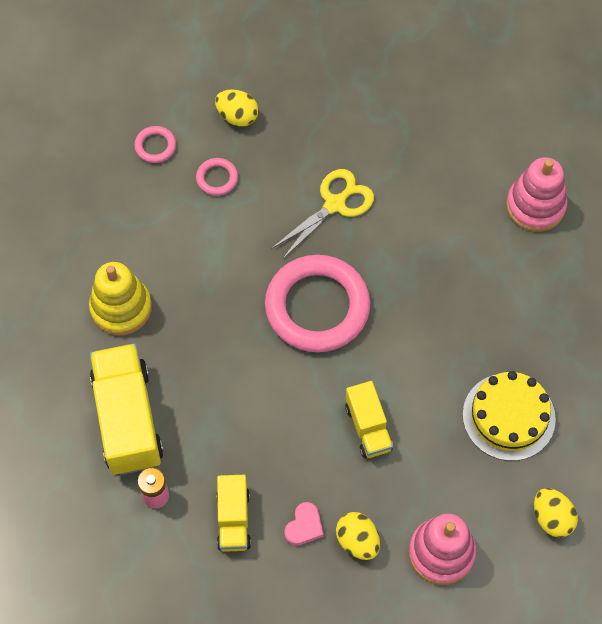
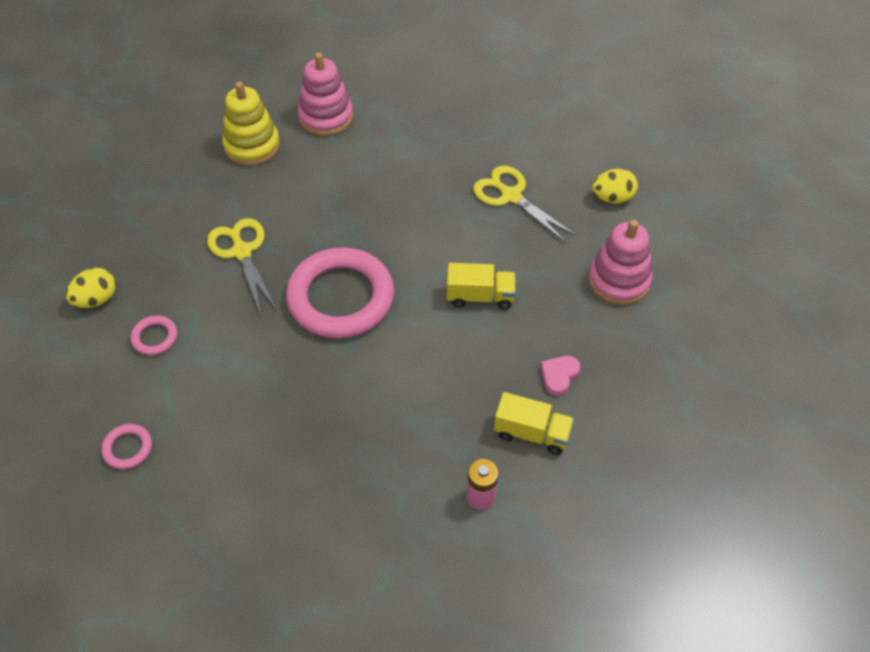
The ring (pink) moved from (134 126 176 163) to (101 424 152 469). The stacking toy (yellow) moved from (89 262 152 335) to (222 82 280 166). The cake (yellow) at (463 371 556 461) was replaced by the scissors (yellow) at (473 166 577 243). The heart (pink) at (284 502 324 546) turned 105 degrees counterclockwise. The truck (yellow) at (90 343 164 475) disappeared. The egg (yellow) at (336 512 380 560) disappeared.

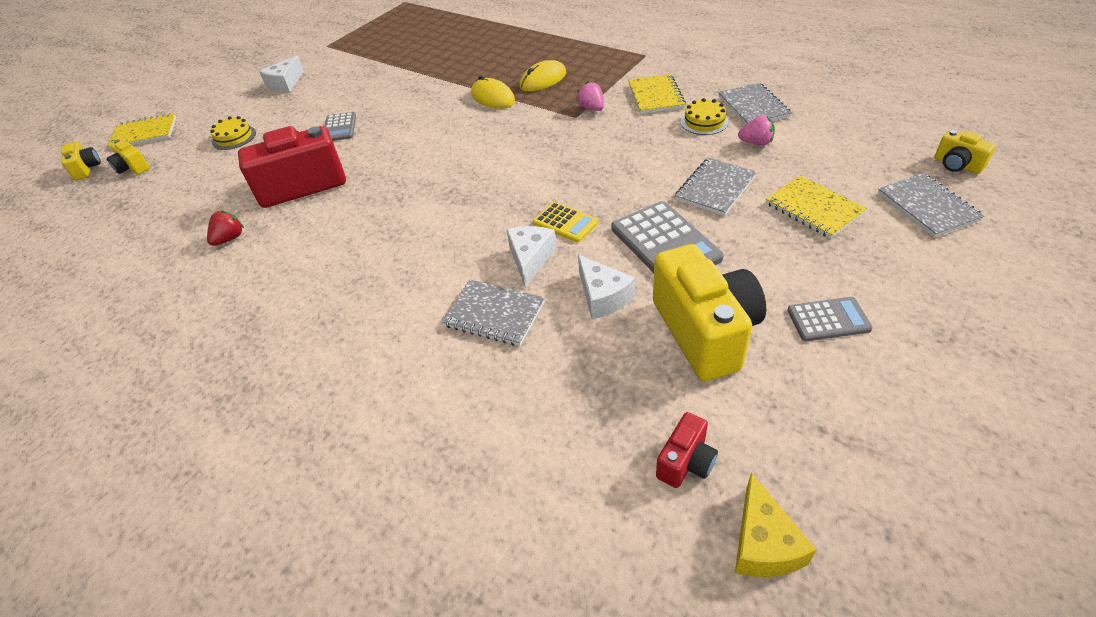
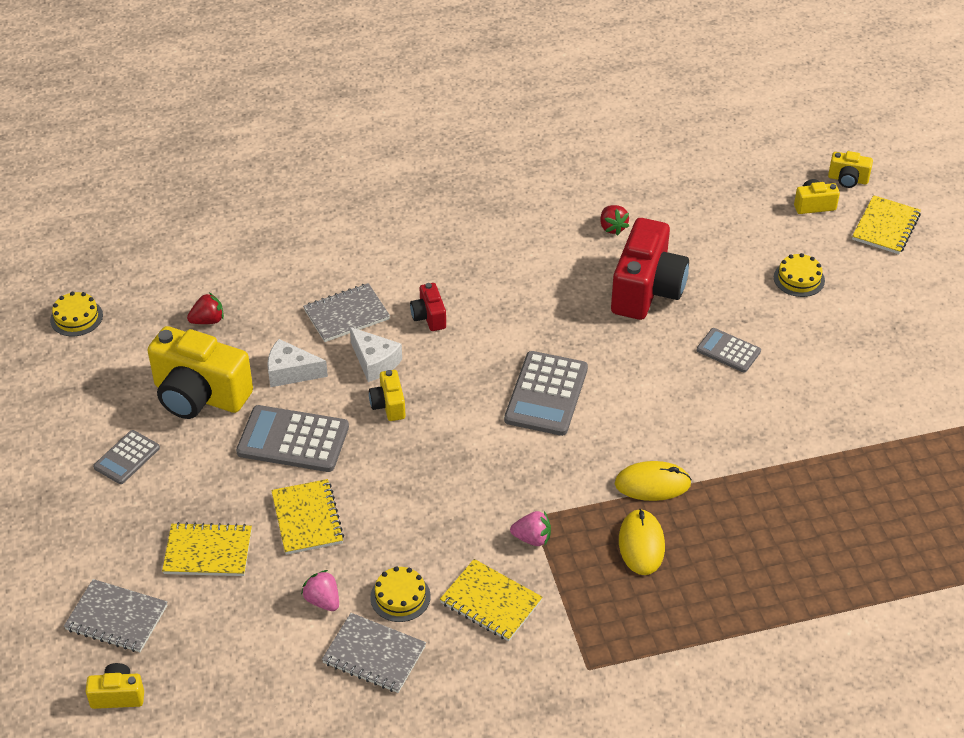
The cheese (yellow) at (735 473 817 577) was replaced by the cake (yellow) at (50 292 103 336). The strawberry (red) at (187 292 224 324) appeared. The notebook (grey) at (675 158 757 216) became the notebook (yellow) at (271 479 344 555). The strawberry (pink) at (738 115 775 146) turned 90 degrees clockwise. The calculator (yellow) at (533 202 598 242) was replaced by the camera (yellow) at (369 370 406 421). The camera (red) moved from (656 412 718 488) to (410 283 446 331). The calculator (grey) at (504 351 588 436) appeared. The cheese (white) at (259 56 304 92) disappeared.

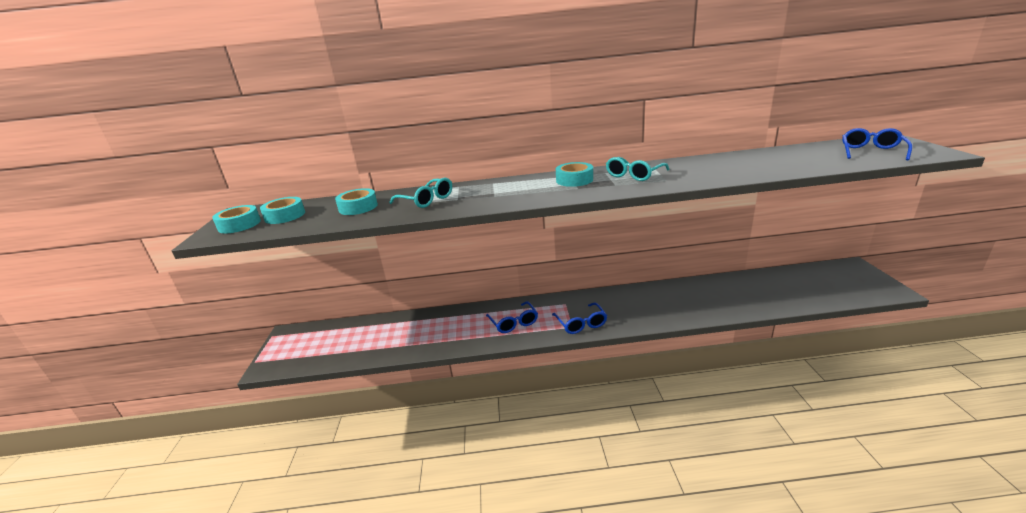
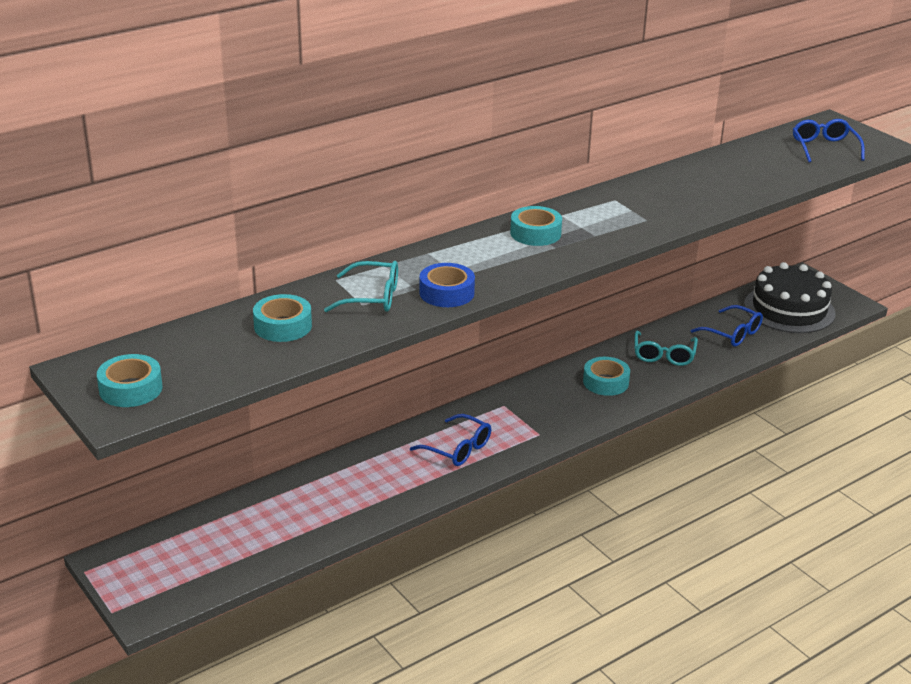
The tape (blue) at (419 263 475 307) appeared. The tape (turquoise) moved from (260 197 305 224) to (583 357 630 396). The glasses (turquoise) moved from (606 157 670 181) to (634 331 698 366). The glasses (blue) moved from (552 303 607 334) to (691 305 763 347). The cake (black) at (744 262 836 333) appeared.

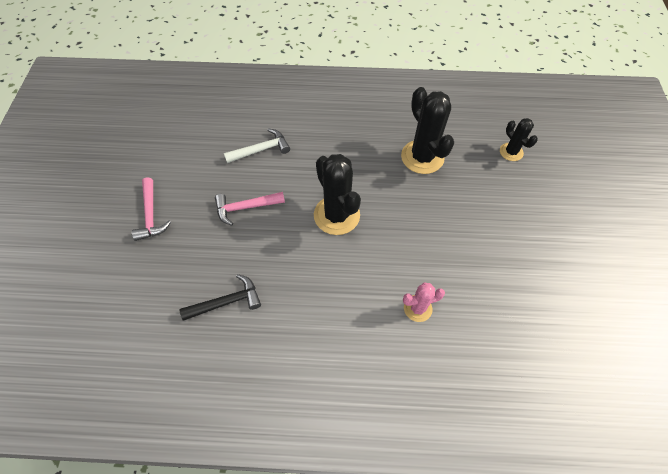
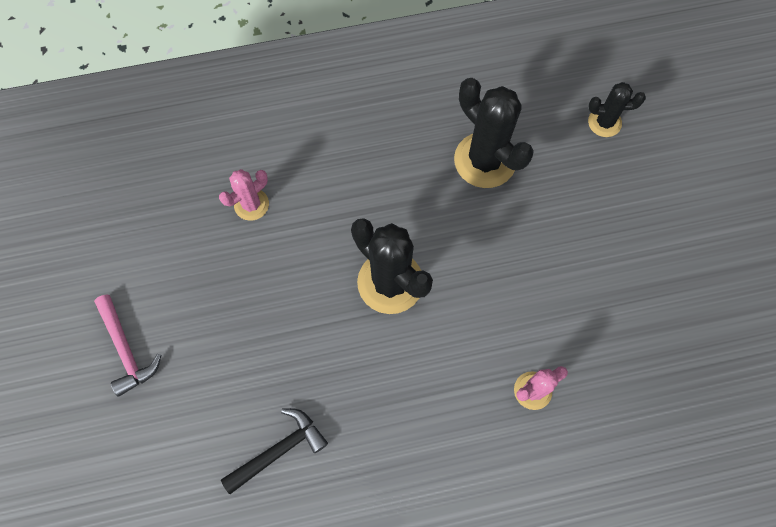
The hammer (white) at (224 129 290 163) was replaced by the cactus (pink) at (219 169 269 221). The cactus (black) at (500 118 538 161) turned 45 degrees counterclockwise. The hammer (pink) at (215 192 285 226) disappeared.

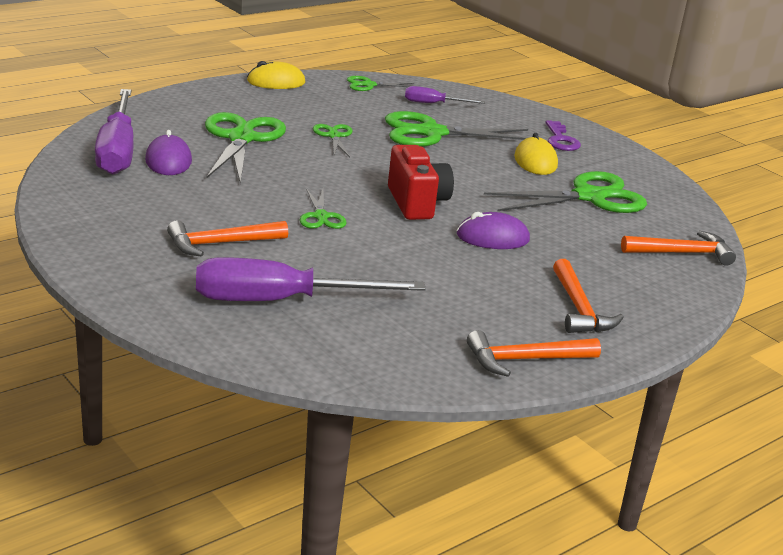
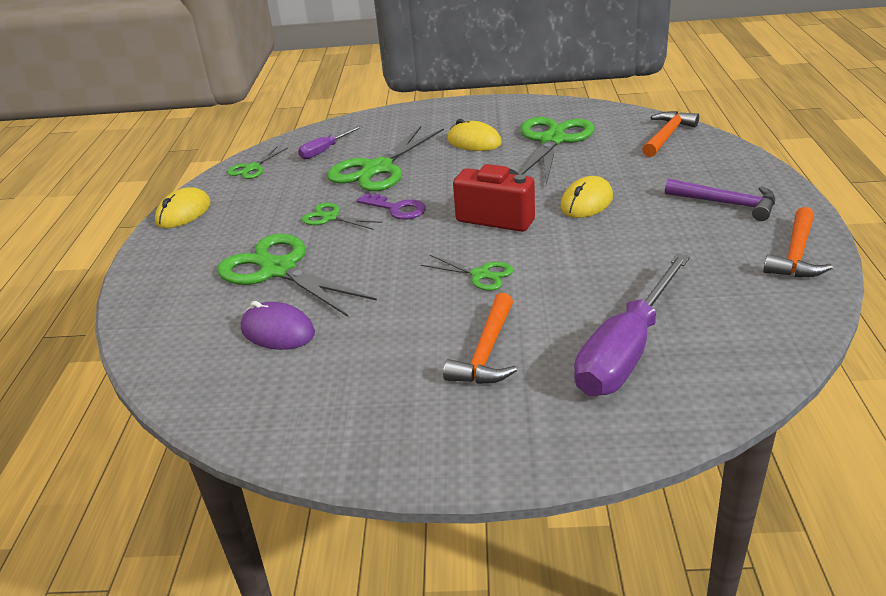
The key (purple) moved from (546 120 581 151) to (357 193 426 219). The mouse (purple) at (457 212 530 249) became the mouse (yellow) at (560 176 613 218). The hammer (orange) at (553 259 624 333) became the hammer (purple) at (665 179 775 221). The screwdriver (purple) at (95 89 134 175) disappeared.

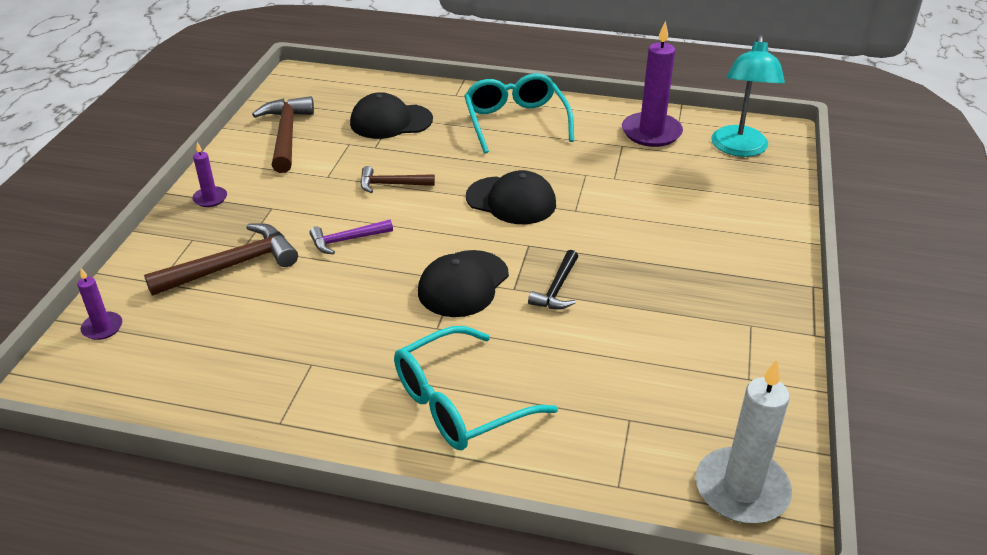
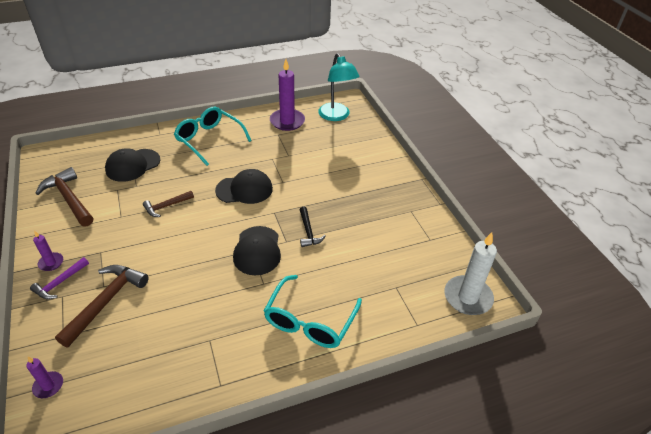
The hammer (purple) moved from (310 220 393 254) to (30 257 89 299).

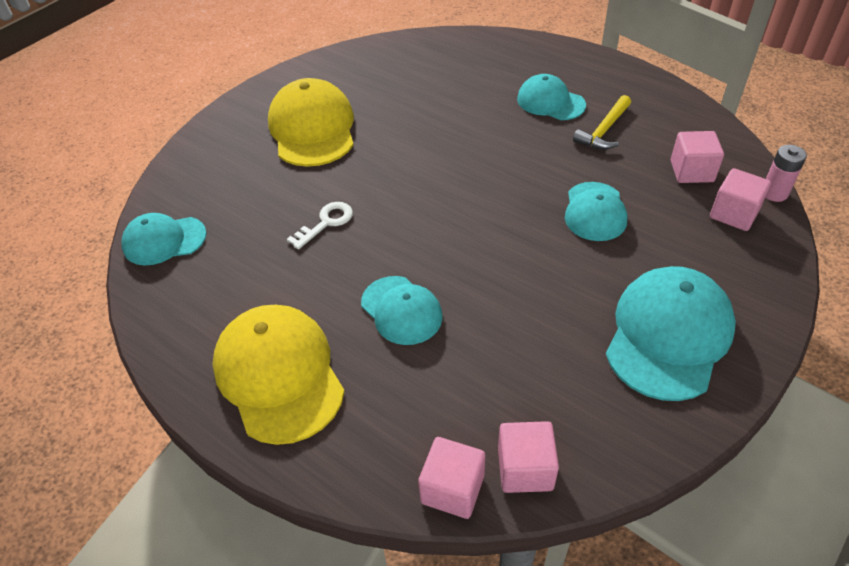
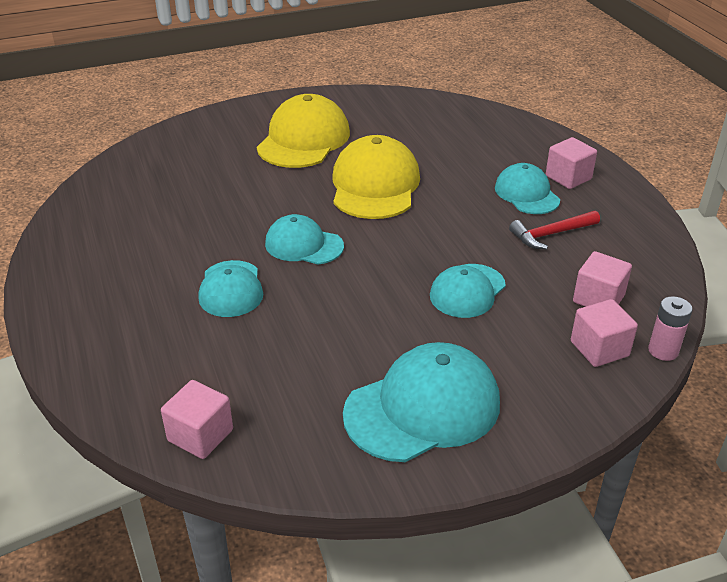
The cap (turquoise) moved from (121 213 207 266) to (265 214 344 265). The cap (yellow) moved from (212 305 345 445) to (332 135 420 219). The hammer (yellow) at (573 95 631 150) became the hammer (red) at (509 211 600 250). The cube (pink) moved from (418 437 485 519) to (546 137 597 189). The key (white) at (287 202 353 249) disappeared.

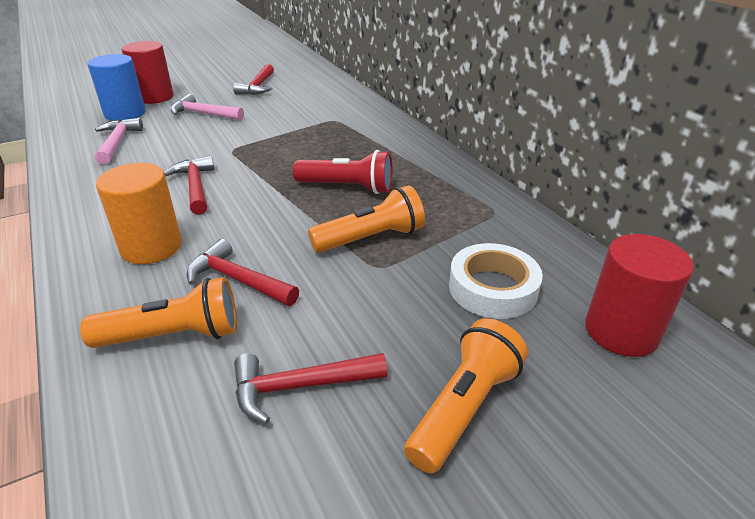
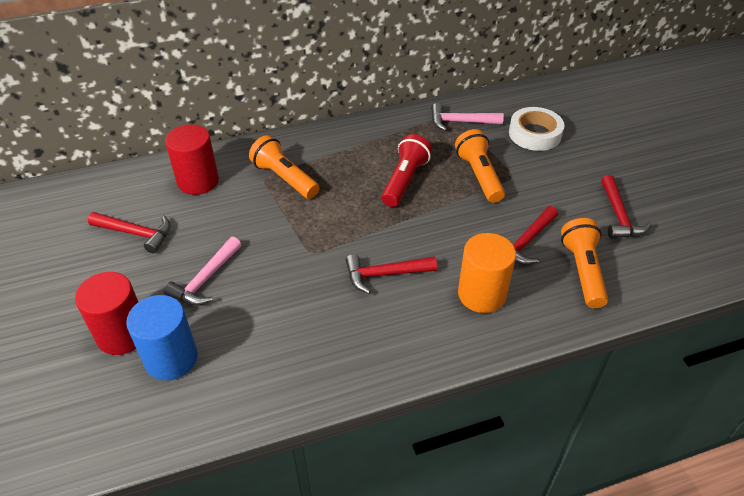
The cylinder (red) moved from (585 234 694 357) to (165 124 219 195). The flashlight (orange) moved from (404 318 528 473) to (249 135 319 199). The hammer (pink) moved from (95 118 143 164) to (431 103 504 131).

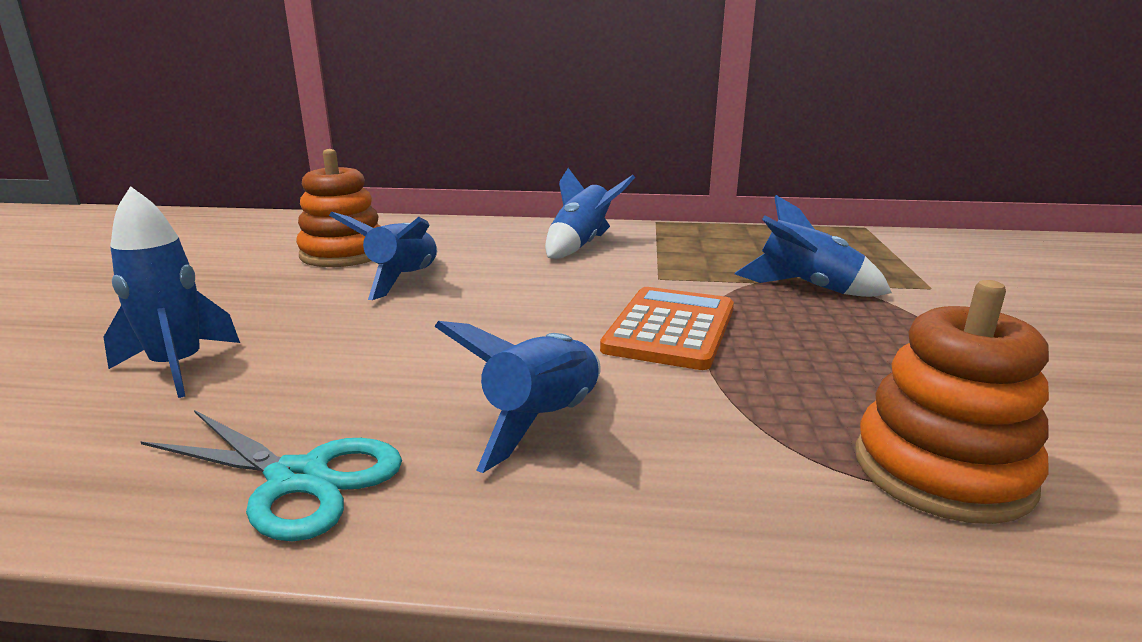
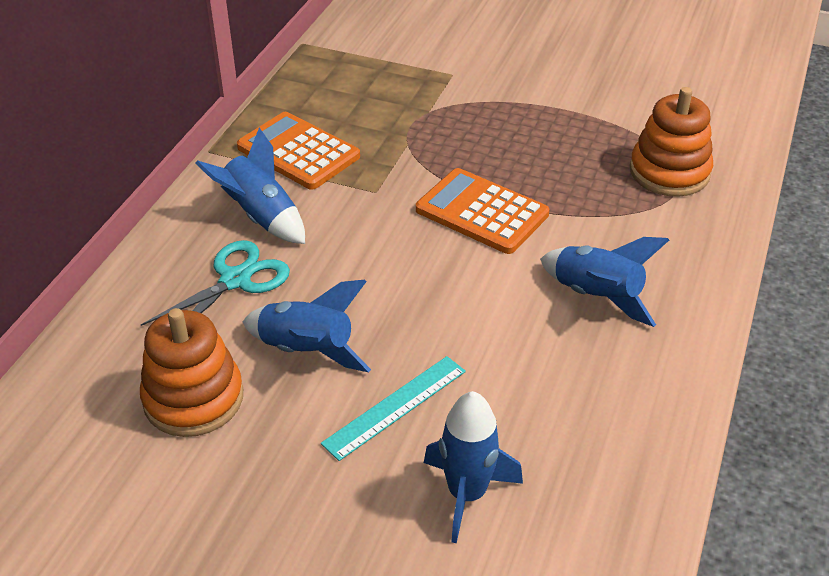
The scissors (turquoise) moved from (140 410 402 541) to (141 240 290 326). The calculator (orange) at (237 112 360 190) appeared. The ruler (turquoise) at (321 356 466 461) appeared. The rocket (blue) at (734 195 892 297) disappeared.

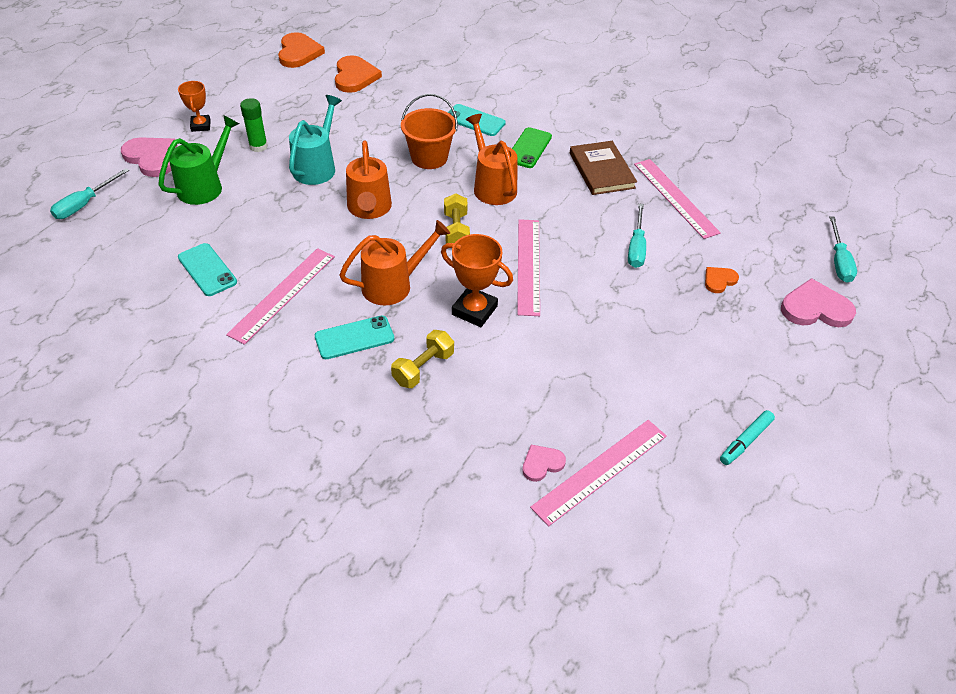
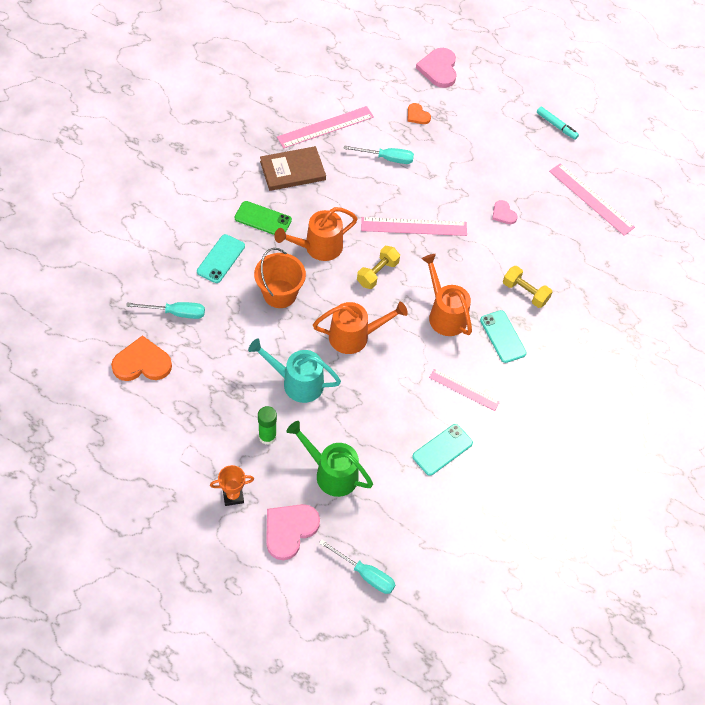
The screwdriver (turquoise) moved from (829 216 857 283) to (126 302 205 319). The dumbbell (yellow) at (444 193 470 243) turned 45 degrees counterclockwise. The ruler (pink) at (226 248 335 345) changed to 0.64 times the size. The heart (pink) moved from (522 445 566 482) to (492 200 518 224). The heart (orange) at (278 32 325 68) disappeared. The trophy (orange) at (441 234 513 327) disappeared.

